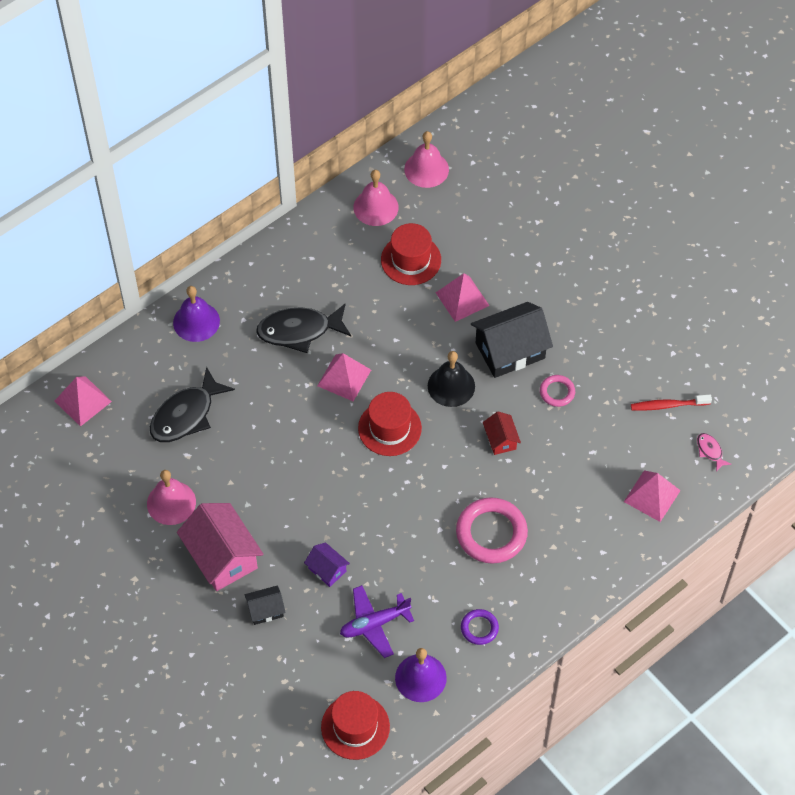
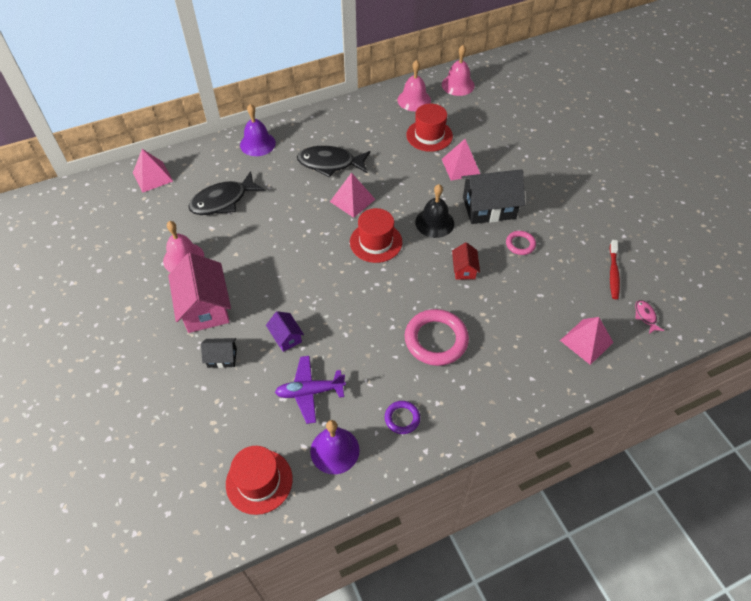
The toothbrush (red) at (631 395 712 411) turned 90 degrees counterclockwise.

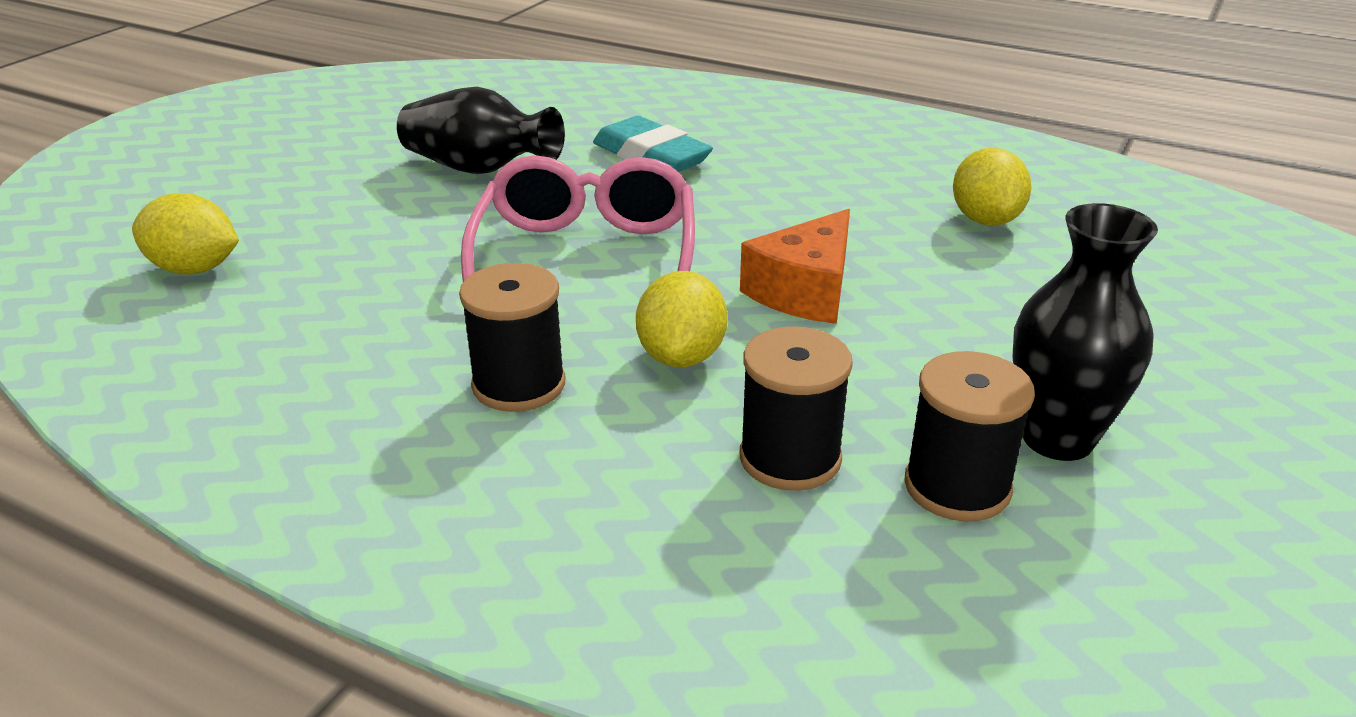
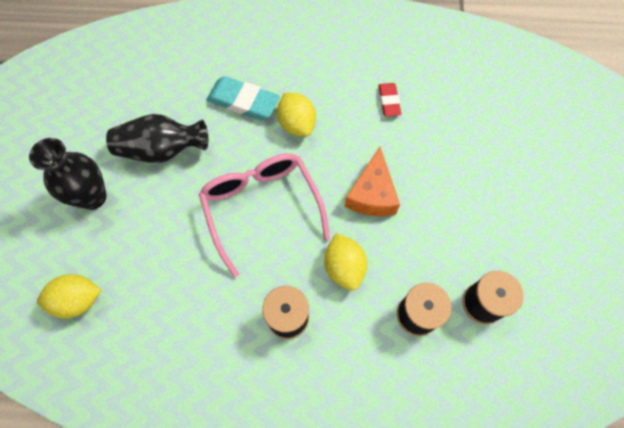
The vase (black) moved from (1013 203 1158 461) to (29 138 107 210). The lemon (yellow) moved from (953 148 1032 226) to (277 93 316 137). The eraser (red) at (378 83 401 116) appeared.

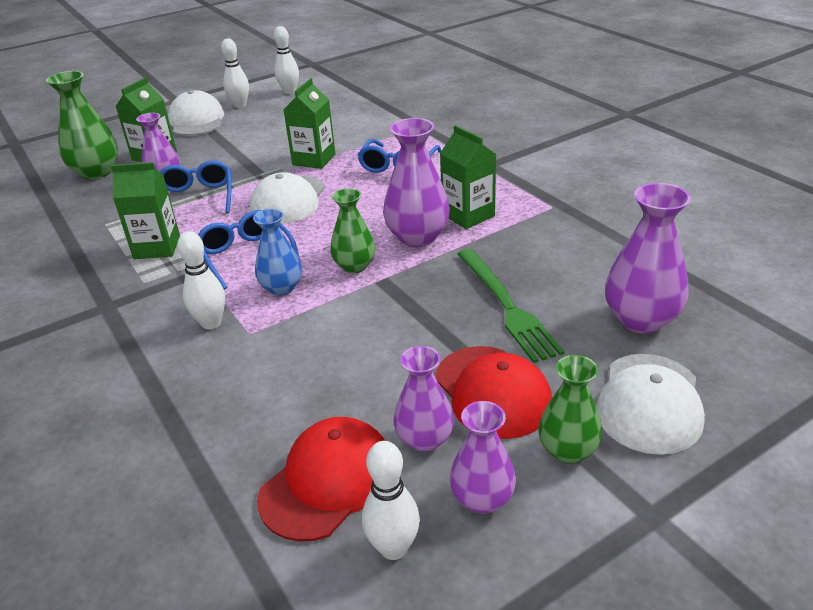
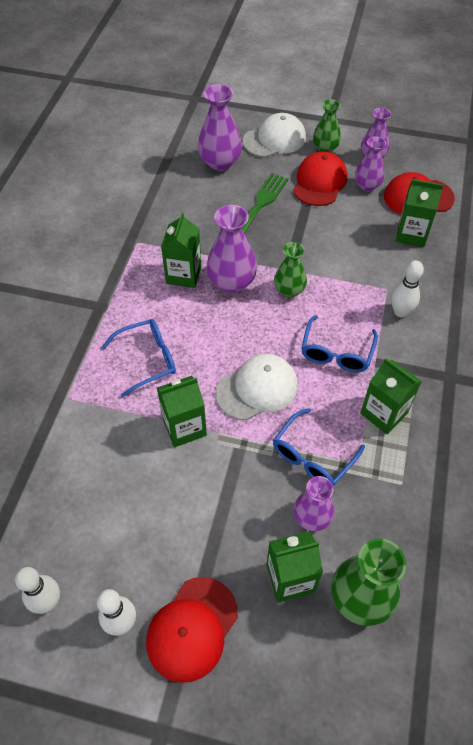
The cap (white) at (168 90 224 136) became the cap (red) at (146 577 238 683). The carton (green) at (396 179 443 247) appeared. The vase (blue) at (253 209 302 296) disappeared. The bowling pin (white) at (362 441 420 560) disappeared.

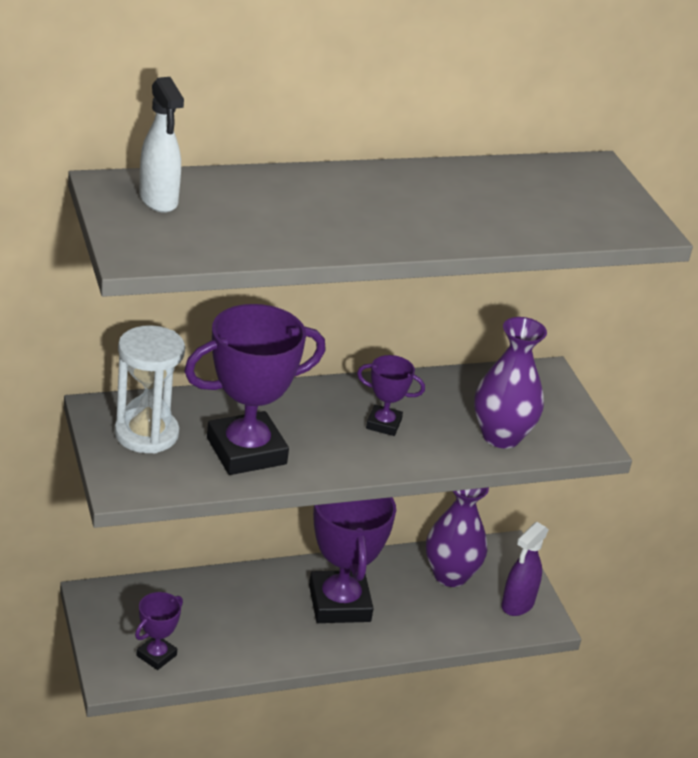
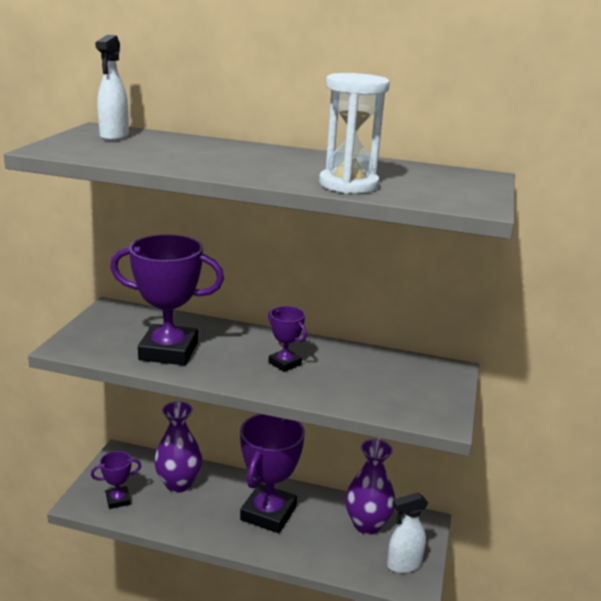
The vase (purple) moved from (474 317 547 449) to (154 401 202 493). The hourglass (white) moved from (114 325 185 453) to (319 73 390 193). The spray bottle (purple) at (501 522 549 616) became the spray bottle (white) at (387 492 428 573).

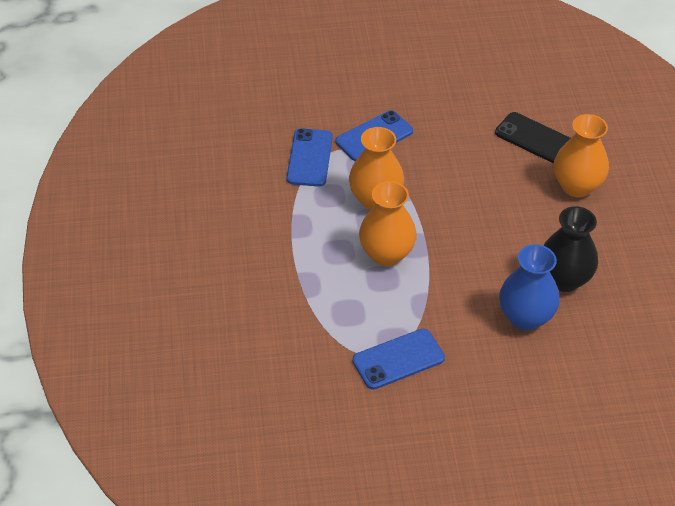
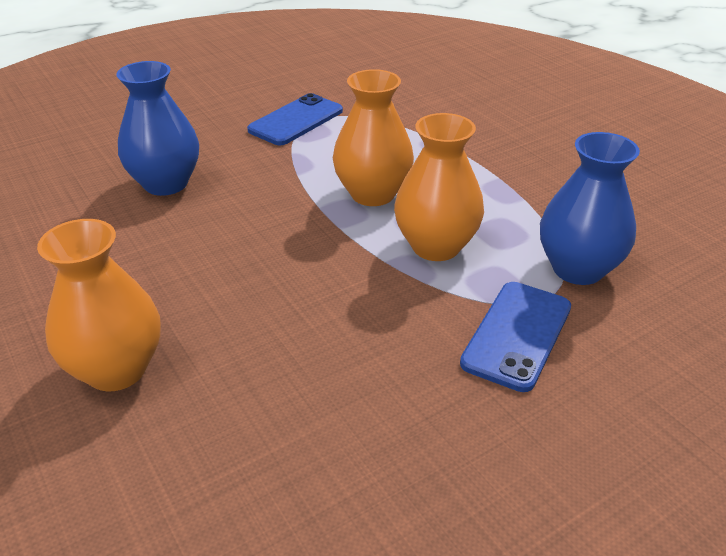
The phone (blue) at (287 128 333 187) was replaced by the vase (blue) at (540 132 640 285). The phone (black) at (495 112 570 163) disappeared. The vase (black) at (543 206 598 292) disappeared.

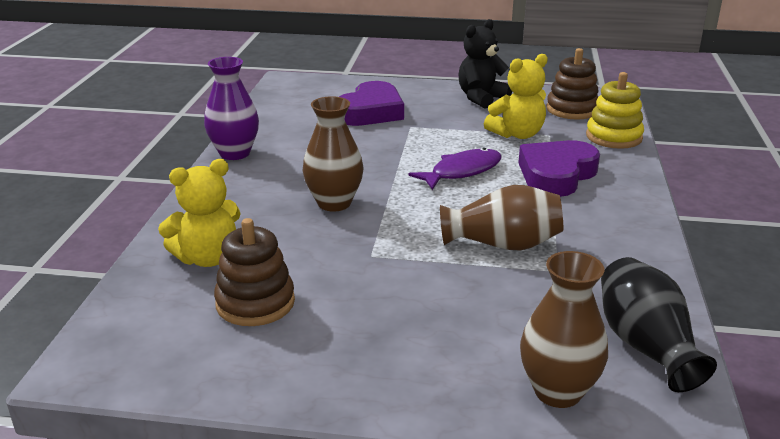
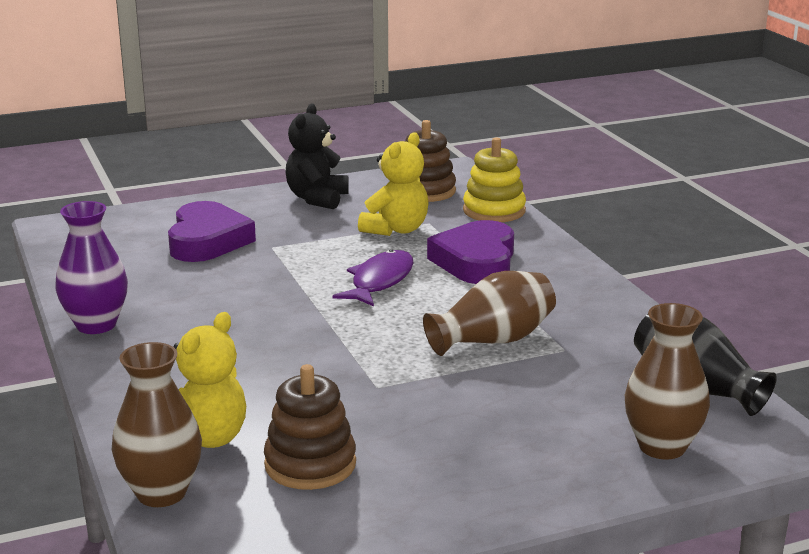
The vase (brown) moved from (303 96 363 212) to (112 342 202 507).

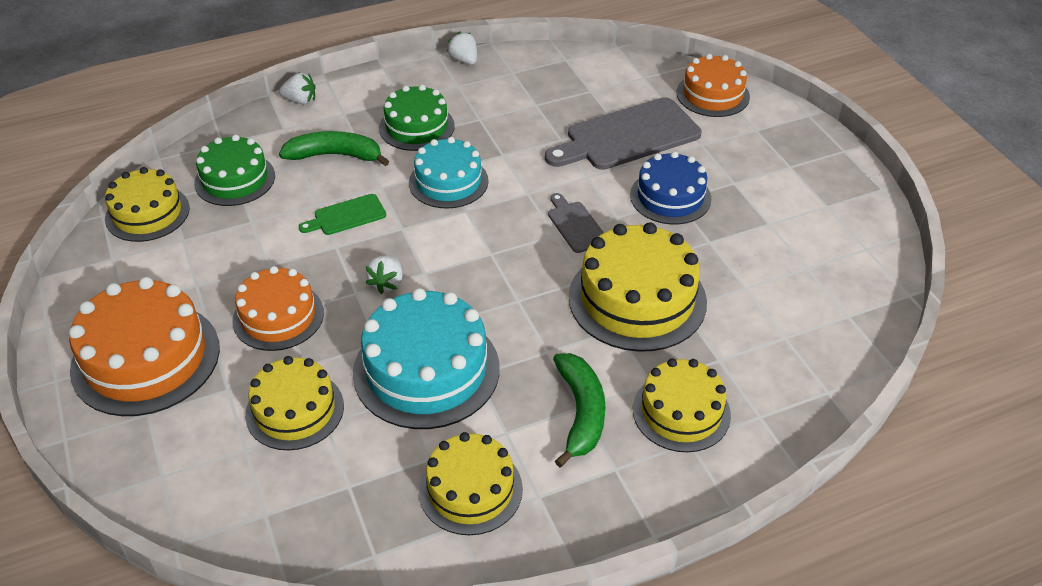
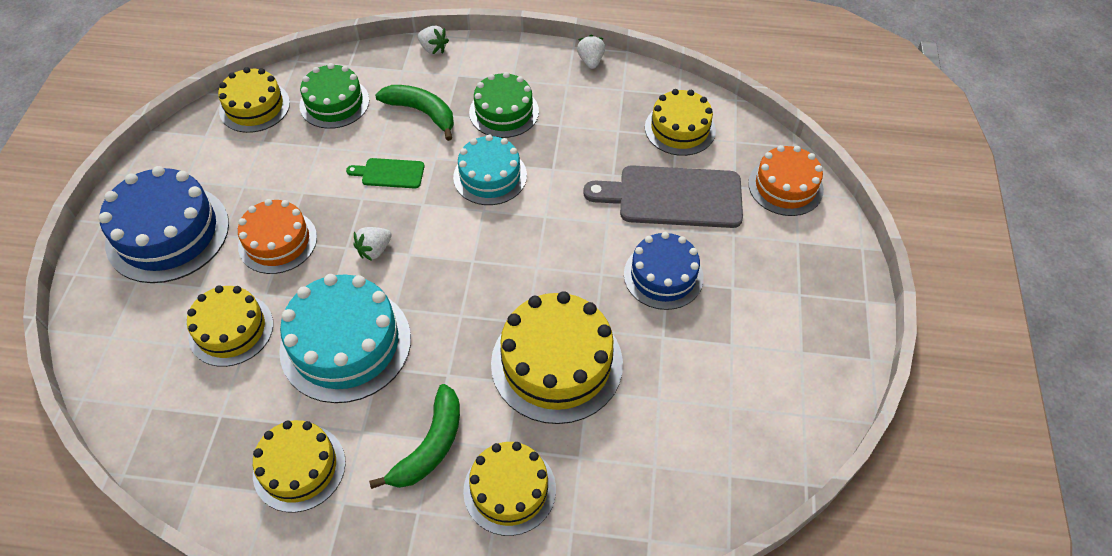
The cake (orange) at (69 277 220 416) became the cake (blue) at (99 166 229 283). The cake (yellow) at (645 89 716 156) appeared. The cutting board (grey) at (548 193 604 253) disappeared.

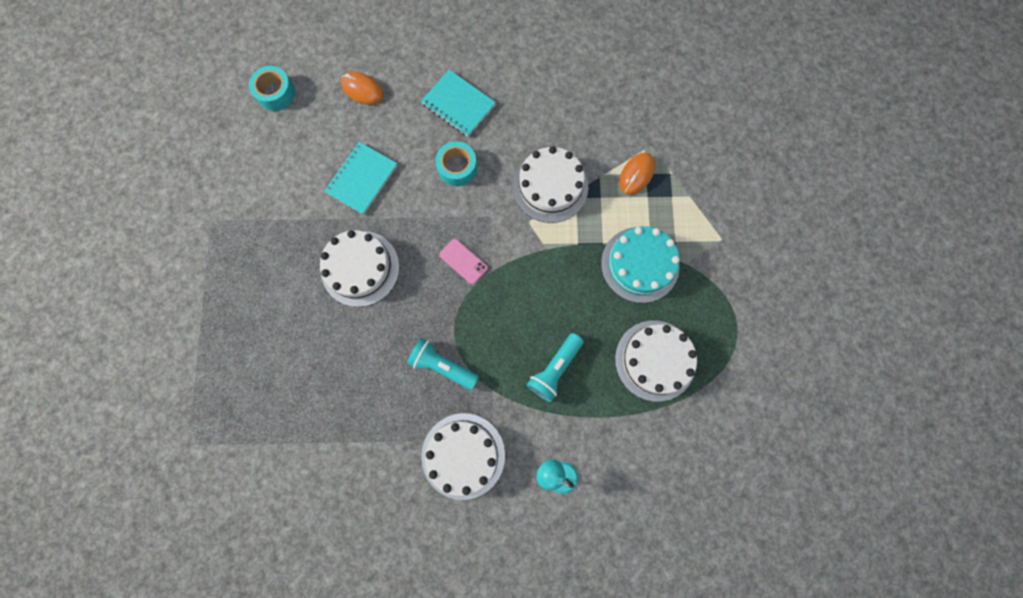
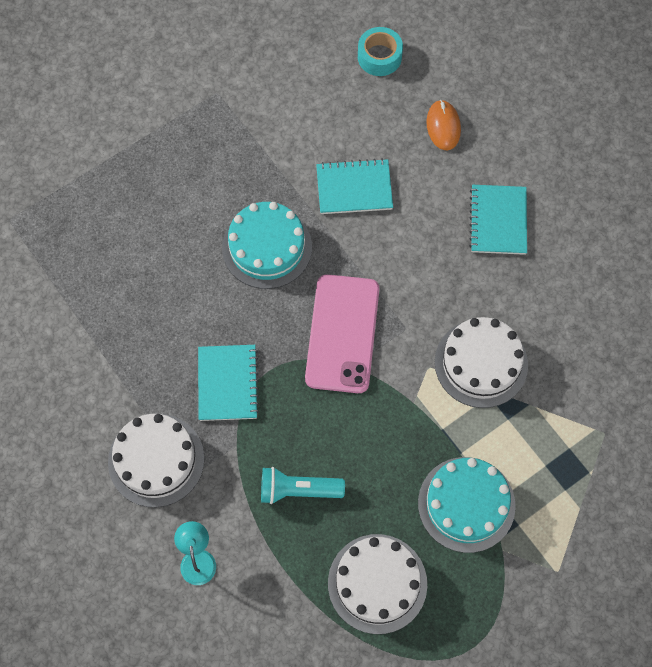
The flashlight (turquoise) at (407 338 479 390) was replaced by the notebook (turquoise) at (198 345 259 421). The cake (white) at (320 230 400 307) became the cake (turquoise) at (222 202 312 289). The phone (pink) at (439 239 488 284) changed to 2.17 times the size. The tape (turquoise) at (435 141 477 186) disappeared. The mouse (orange) at (619 153 655 195) disappeared.

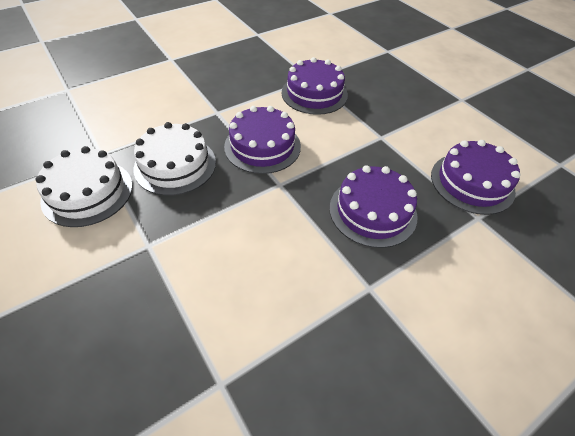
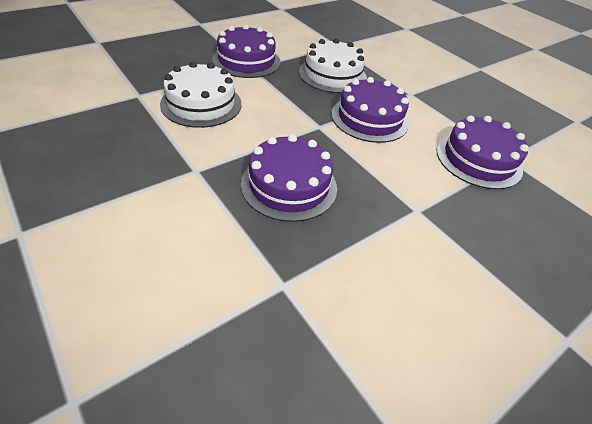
The cake (white) moved from (36 146 133 227) to (160 62 241 128). The cake (purple) moved from (431 140 520 215) to (212 24 280 78).

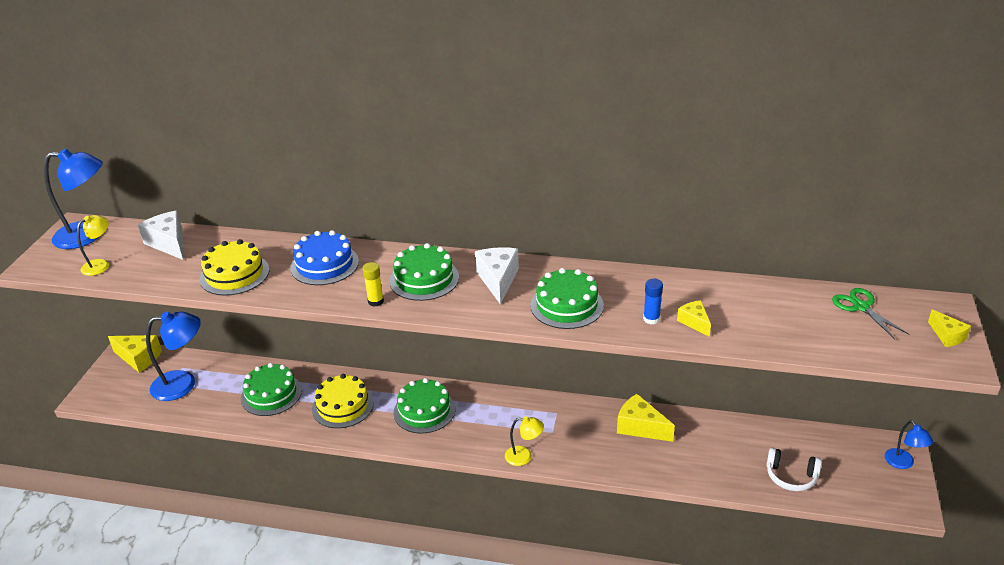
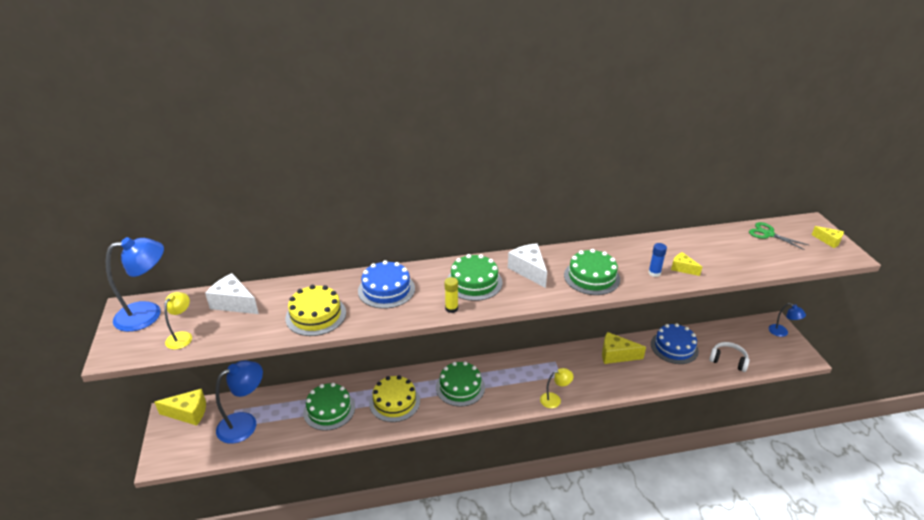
The cake (blue) at (651 323 699 364) appeared. The headphones (white) at (766 448 822 491) turned 150 degrees counterclockwise.

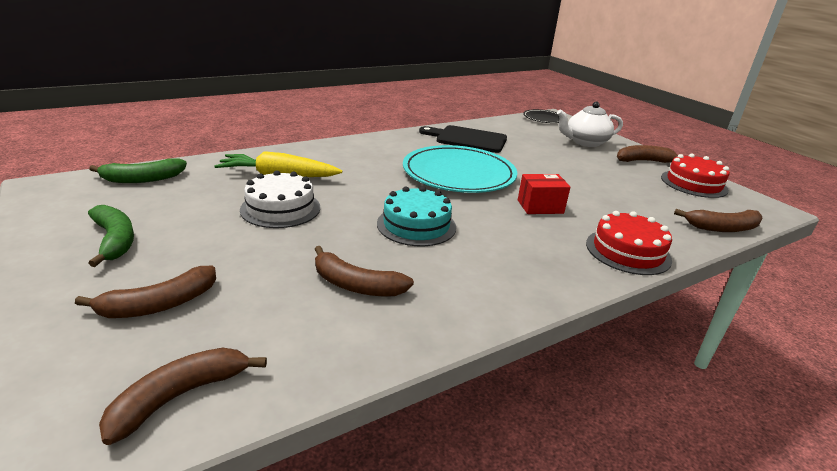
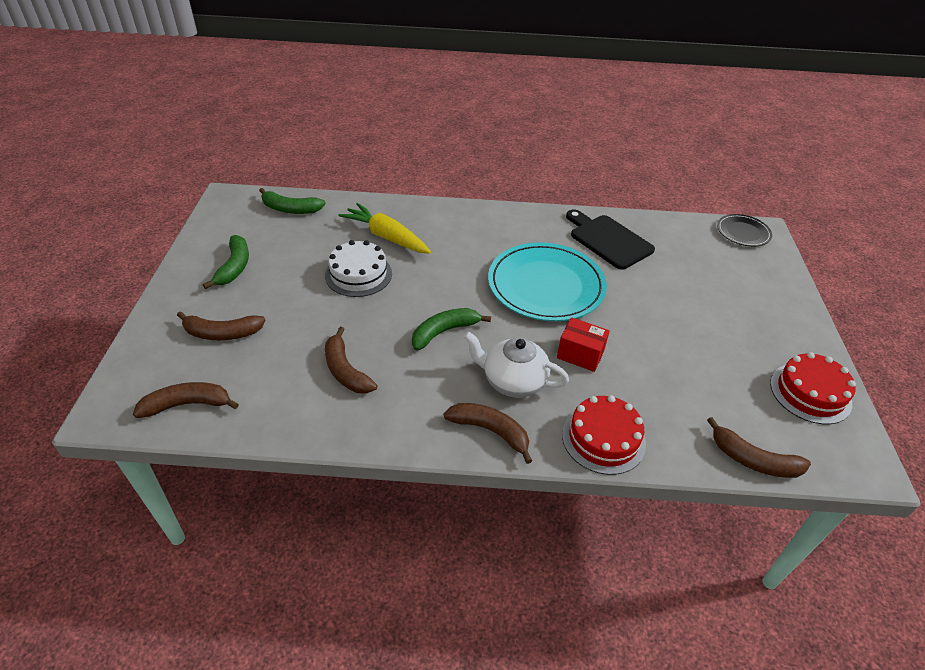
The cake (turquoise) at (377 186 456 246) was replaced by the banana (green) at (412 308 491 350). The banana (brown) moved from (617 145 678 163) to (444 403 532 464). The teapot (white) moved from (557 102 623 147) to (464 331 569 398).

